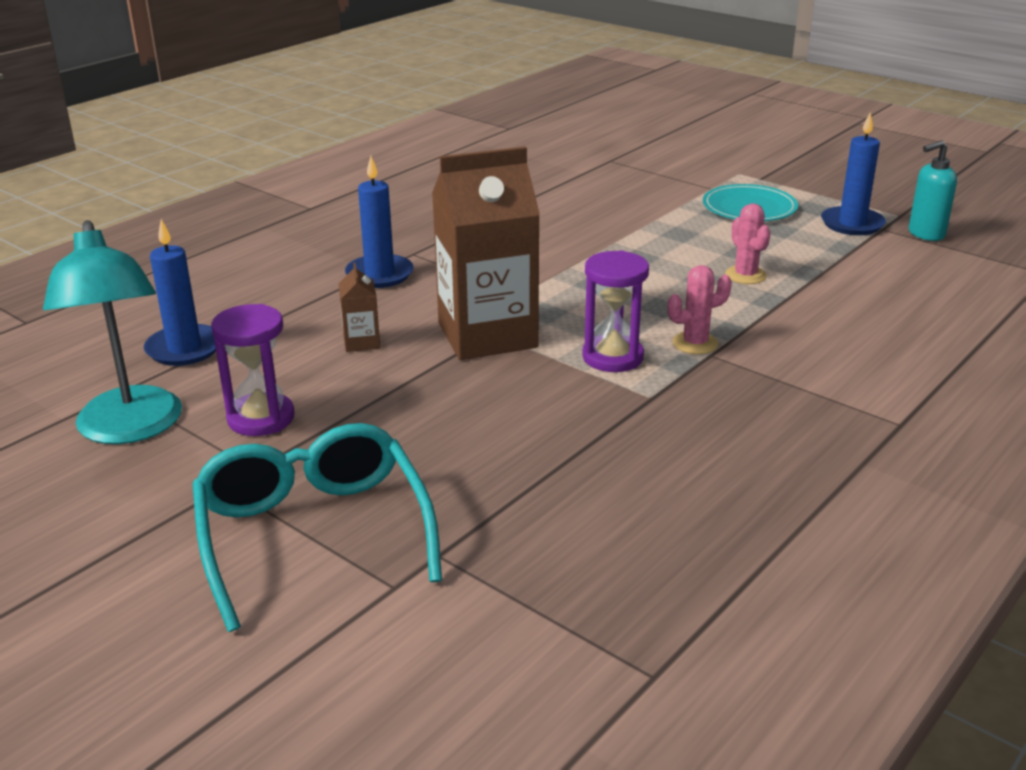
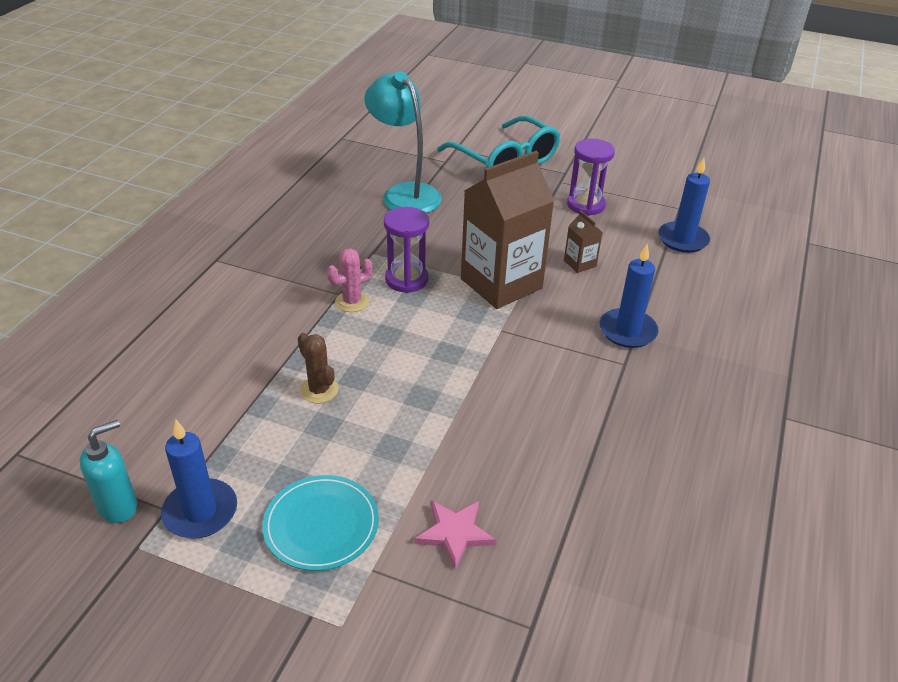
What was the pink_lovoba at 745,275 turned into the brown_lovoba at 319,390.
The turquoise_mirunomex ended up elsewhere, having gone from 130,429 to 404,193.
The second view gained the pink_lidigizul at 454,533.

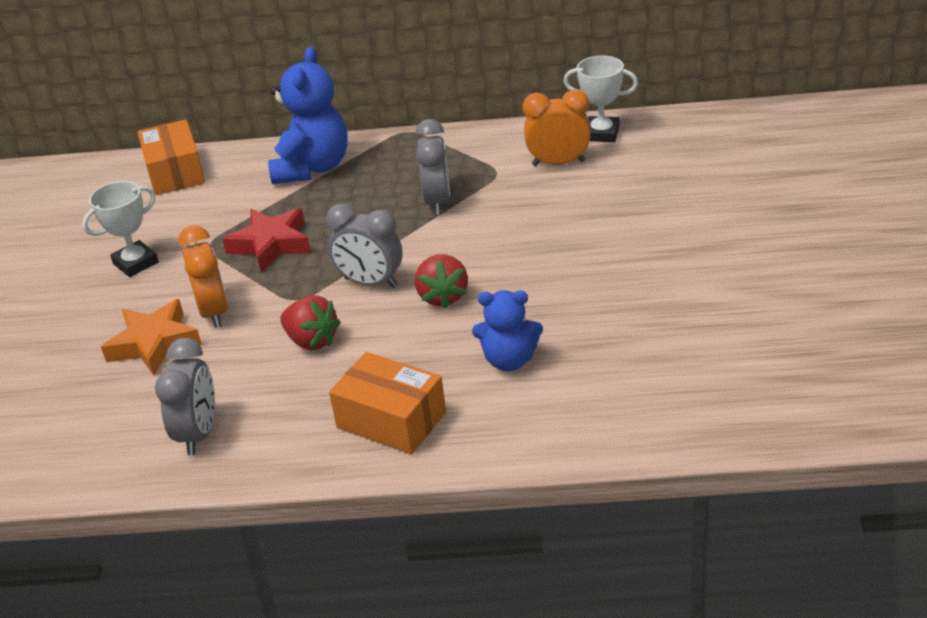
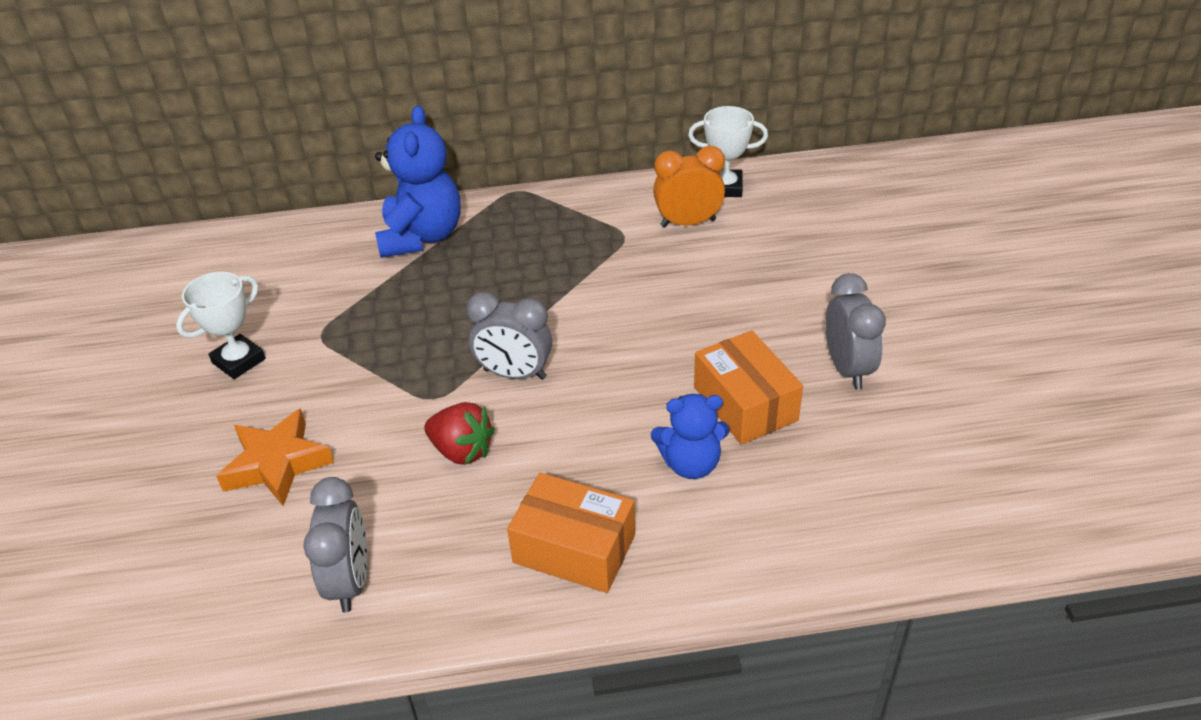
The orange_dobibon ended up elsewhere, having gone from 175,172 to 745,404.
The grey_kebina ended up elsewhere, having gone from 437,202 to 847,368.
The second view lost the orange_kebina at 214,312.
The second view lost the red_lidigizul at 271,244.
The second view lost the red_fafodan at 443,296.

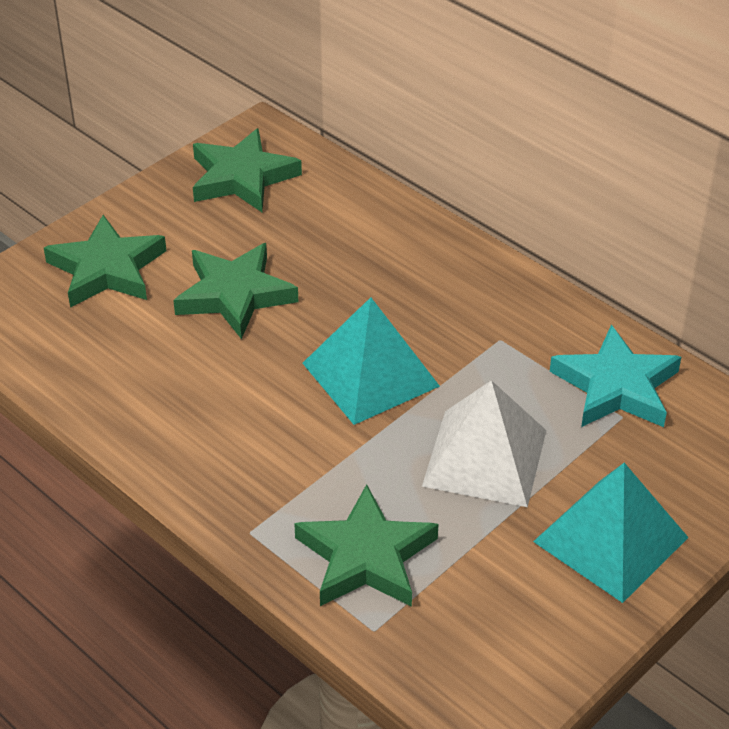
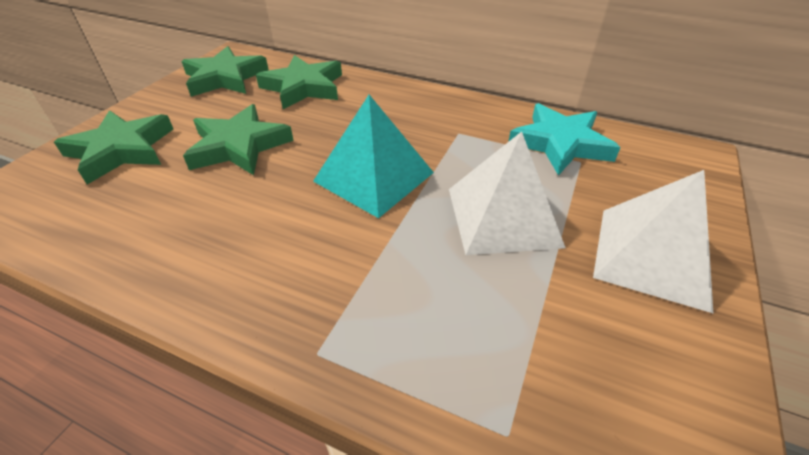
The green_lidigizul ended up elsewhere, having gone from 366,556 to 303,87.
What was the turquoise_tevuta at 610,539 turned into the white_tevuta at 652,256.

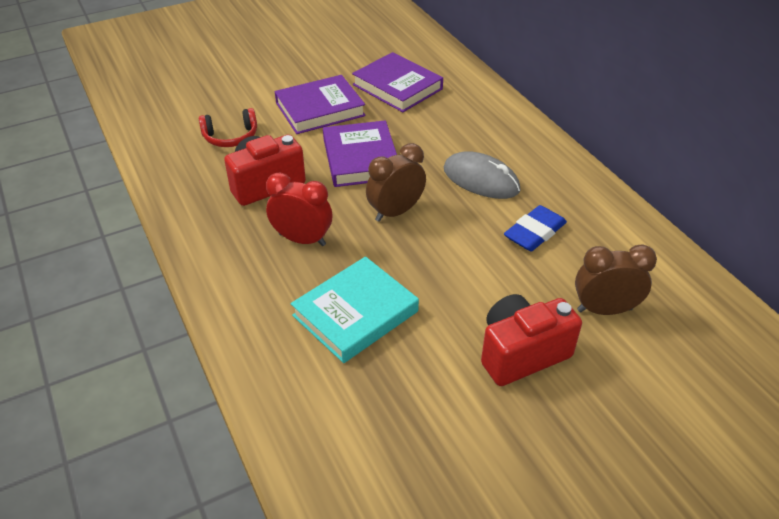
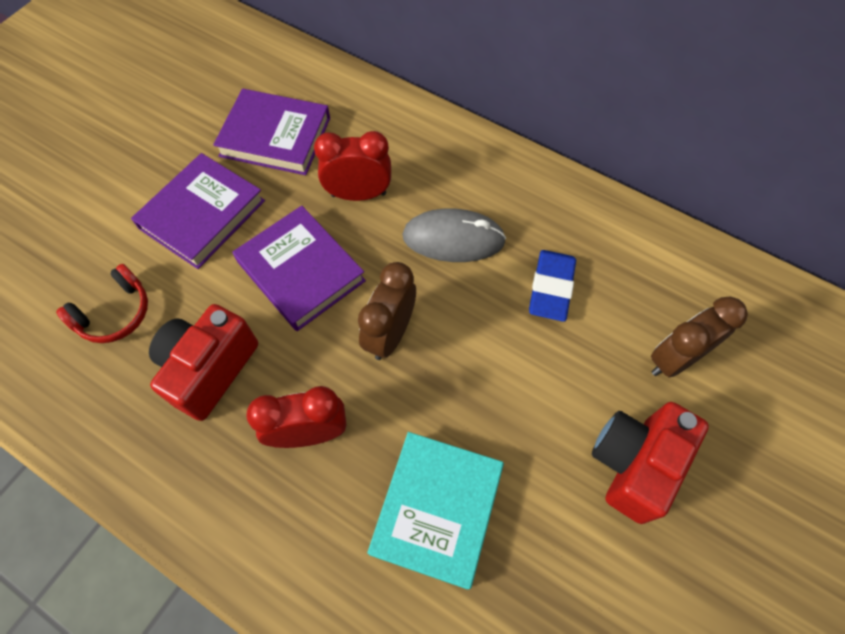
The second view gained the red_kebina at 358,194.

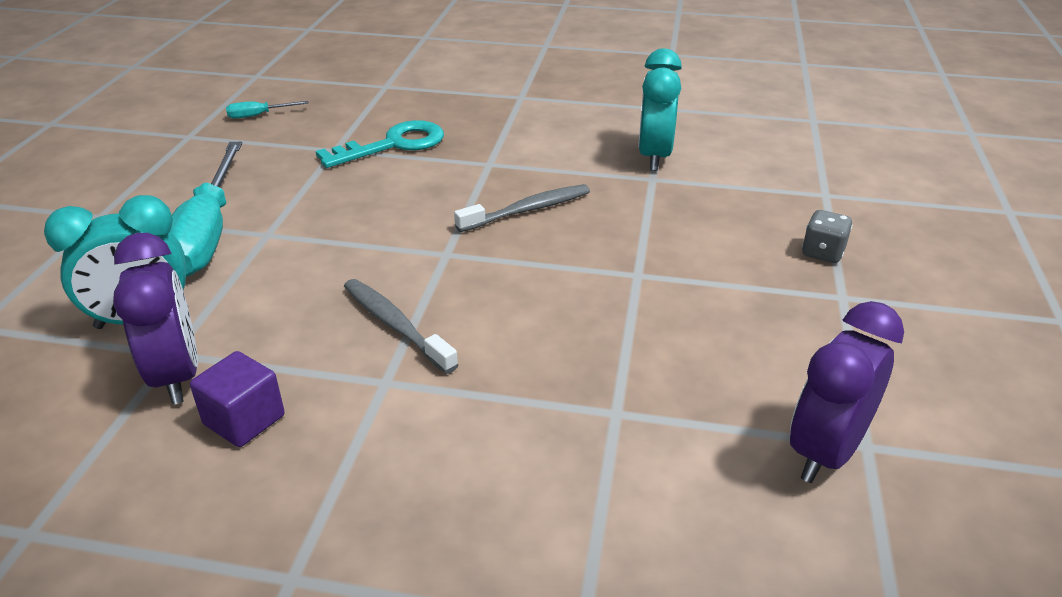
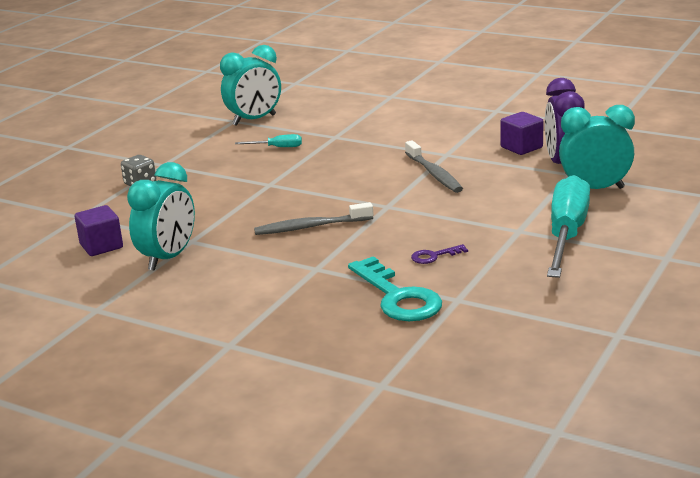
The second view gained the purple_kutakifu at 101,246.
What was the purple_kebina at 825,452 turned into the turquoise_kebina at 254,120.
The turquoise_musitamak ended up elsewhere, having gone from 258,115 to 277,147.
The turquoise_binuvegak at 393,145 ended up facing another way, 105 degrees counterclockwise from before.
The second view gained the purple_binuvegak at 434,256.

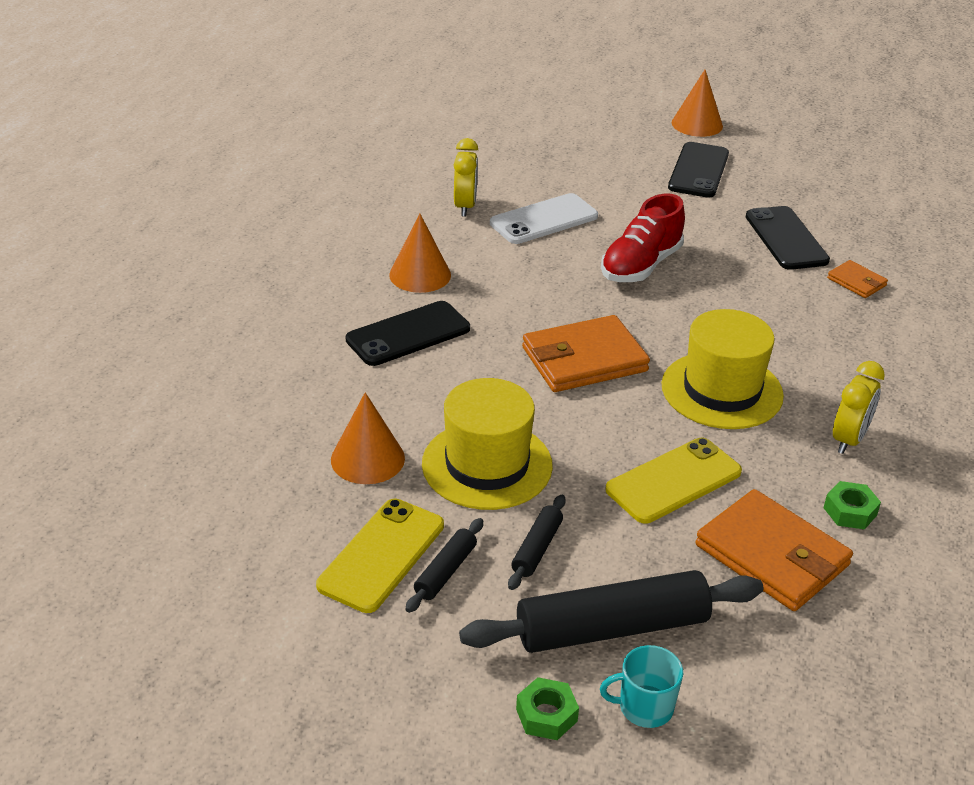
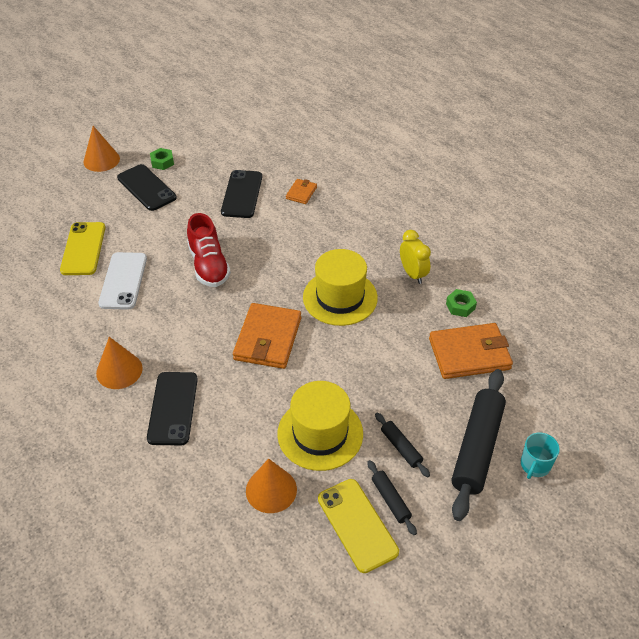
The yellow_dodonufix ended up elsewhere, having gone from 673,481 to 83,249.
The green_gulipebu ended up elsewhere, having gone from 546,715 to 162,162.
The black_dodonufix at 786,238 ended up facing another way, 75 degrees clockwise from before.
The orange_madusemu at 856,282 ended up facing another way, 60 degrees counterclockwise from before.
The second view lost the yellow_kebina at 465,206.

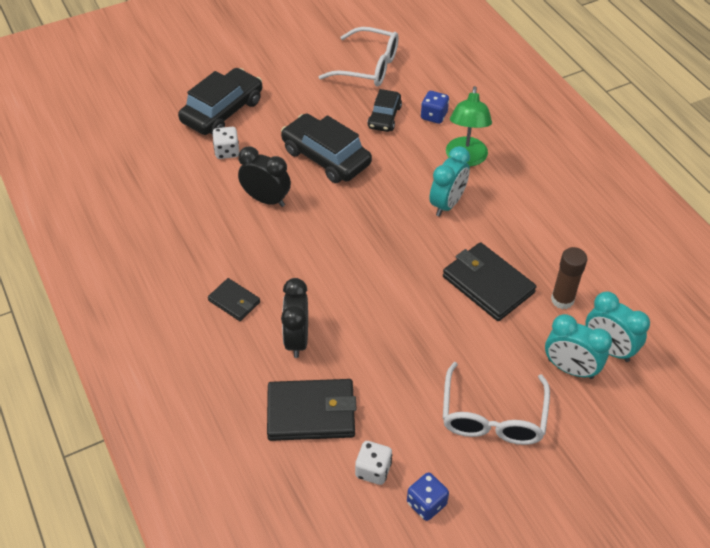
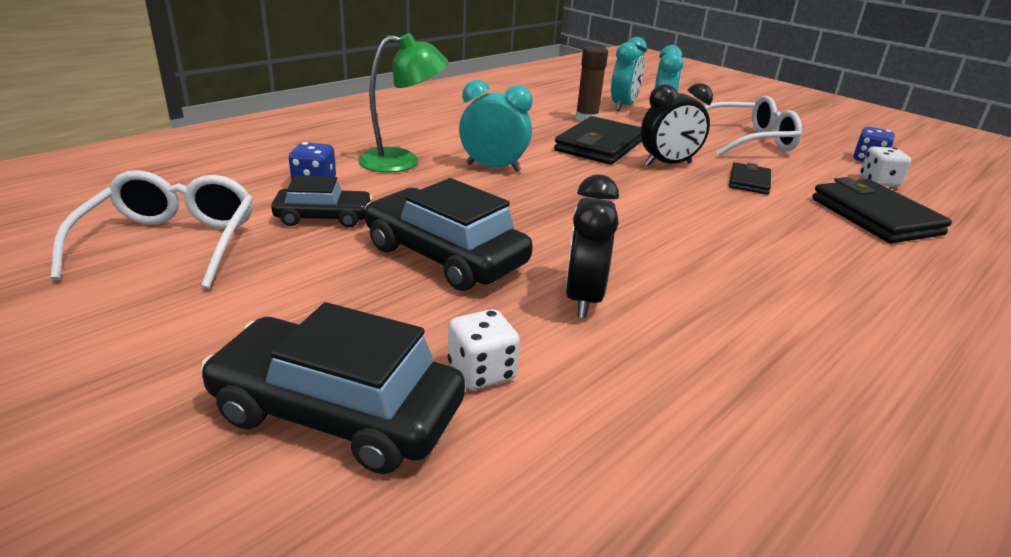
The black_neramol at 326,157 ended up facing another way, 105 degrees clockwise from before.
The black_kebina ended up elsewhere, having gone from 297,339 to 668,164.
The black_madusemu ended up elsewhere, having gone from 234,301 to 749,181.

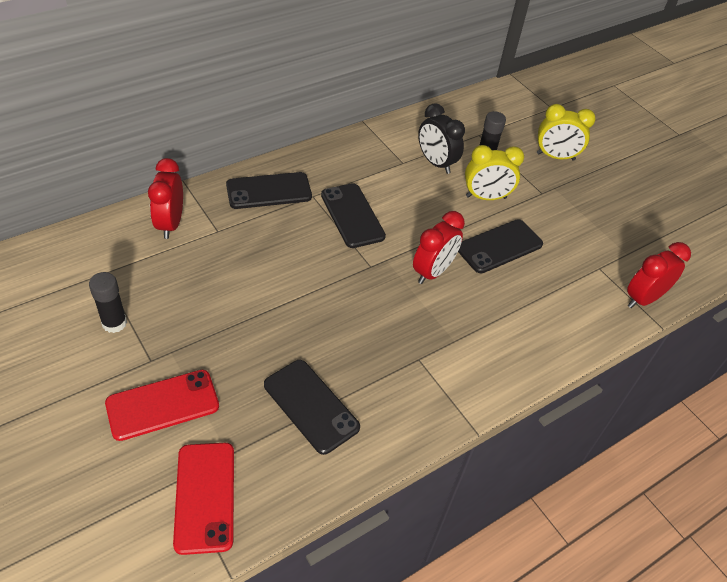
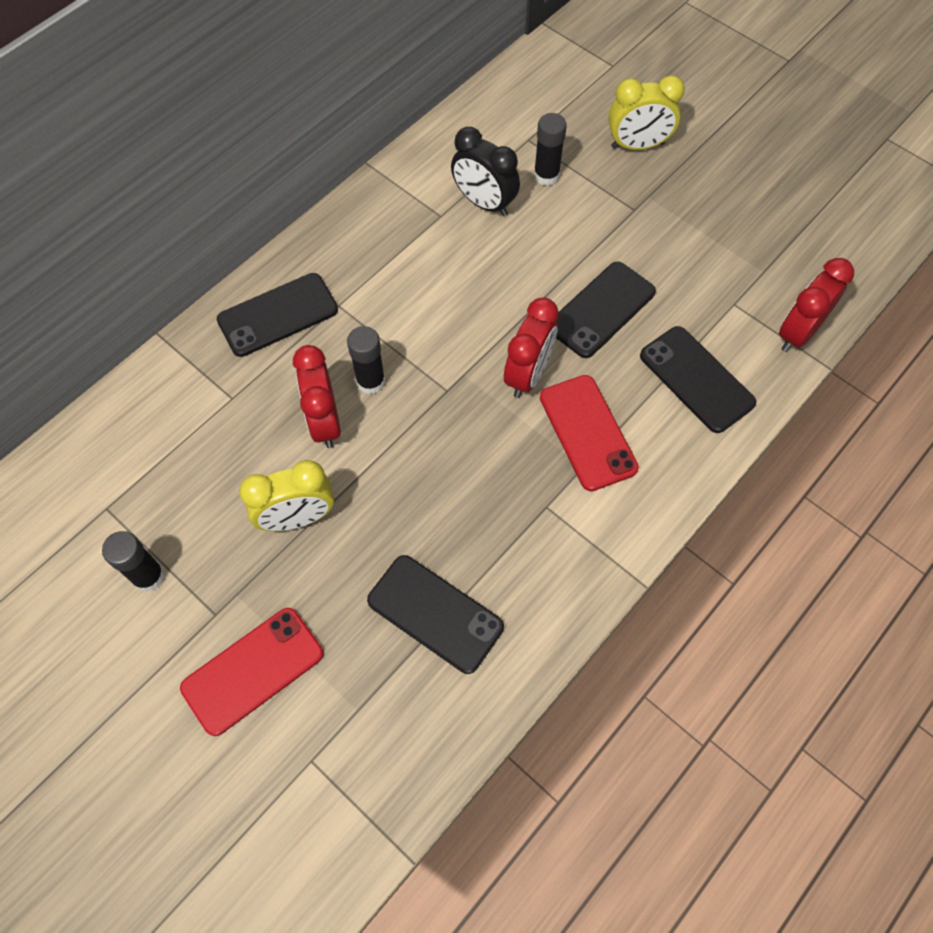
The yellow_kebina ended up elsewhere, having gone from 486,197 to 297,518.
The red_kebina ended up elsewhere, having gone from 170,224 to 324,422.
The second view gained the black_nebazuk at 370,381.
The red_dodonufix ended up elsewhere, having gone from 205,496 to 587,432.
The black_dodonufix ended up elsewhere, having gone from 352,215 to 696,379.

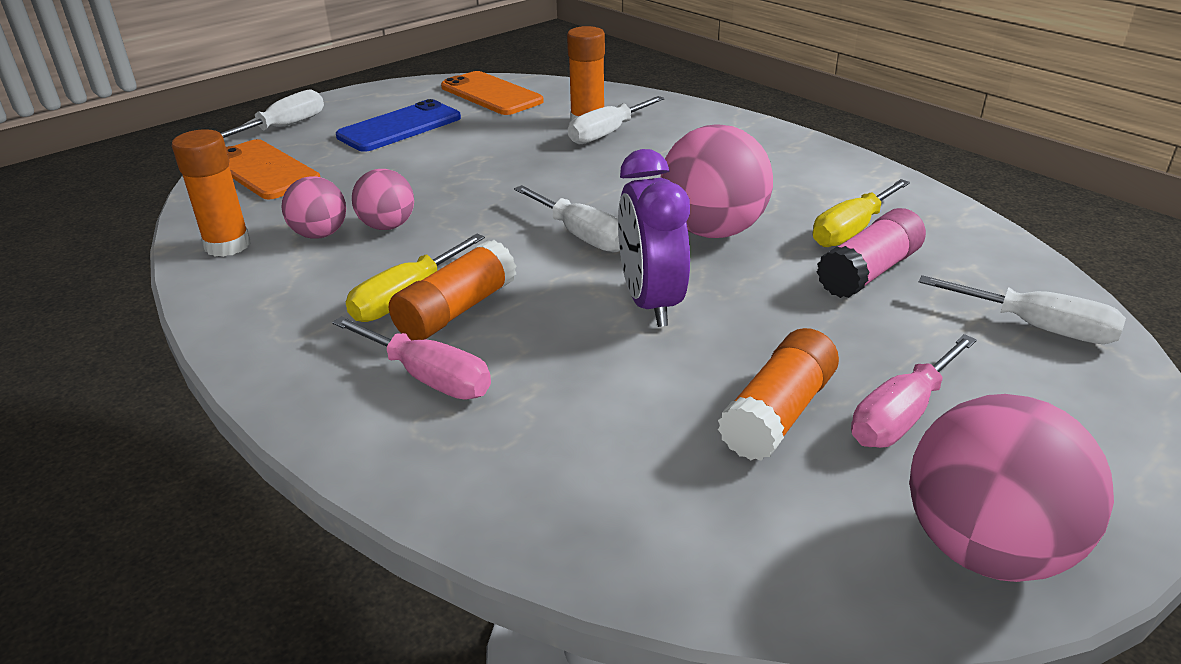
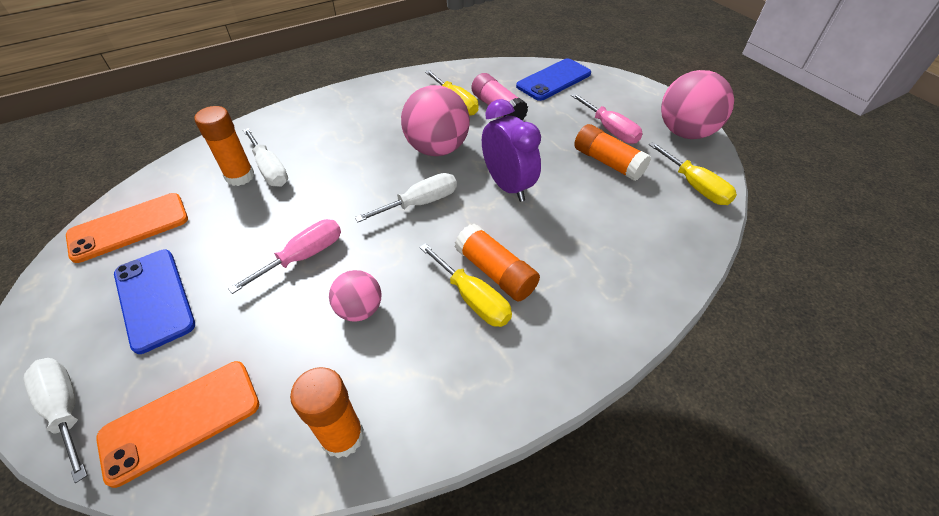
The pink_musitamak ended up elsewhere, having gone from 428,377 to 304,256.
The purple_kebina at 650,303 ended up facing another way, 120 degrees counterclockwise from before.
Where the white_musitamak stood at 1037,328, the blue_dodonufix came to stand at 554,80.
The second view gained the yellow_musitamak at 695,186.
The second view lost the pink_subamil at 320,234.

